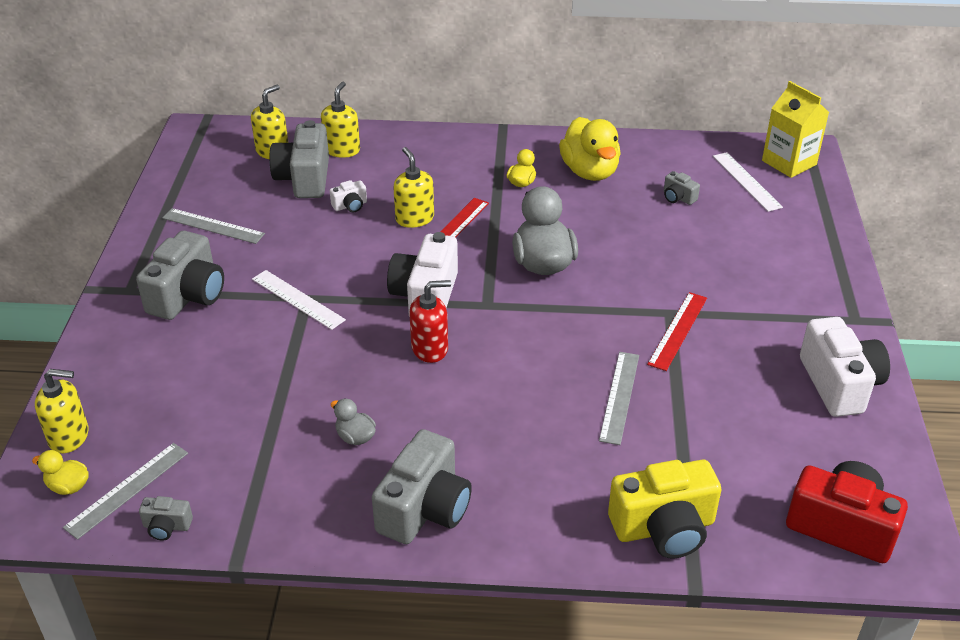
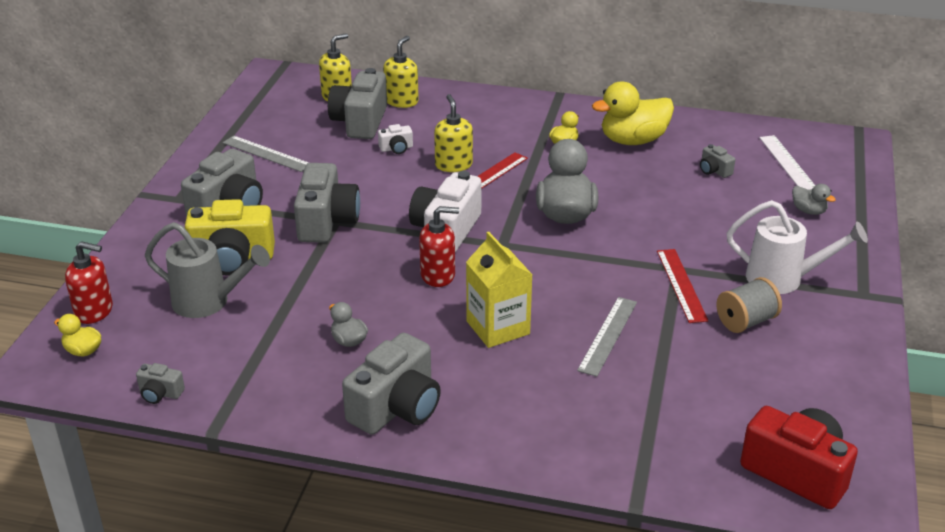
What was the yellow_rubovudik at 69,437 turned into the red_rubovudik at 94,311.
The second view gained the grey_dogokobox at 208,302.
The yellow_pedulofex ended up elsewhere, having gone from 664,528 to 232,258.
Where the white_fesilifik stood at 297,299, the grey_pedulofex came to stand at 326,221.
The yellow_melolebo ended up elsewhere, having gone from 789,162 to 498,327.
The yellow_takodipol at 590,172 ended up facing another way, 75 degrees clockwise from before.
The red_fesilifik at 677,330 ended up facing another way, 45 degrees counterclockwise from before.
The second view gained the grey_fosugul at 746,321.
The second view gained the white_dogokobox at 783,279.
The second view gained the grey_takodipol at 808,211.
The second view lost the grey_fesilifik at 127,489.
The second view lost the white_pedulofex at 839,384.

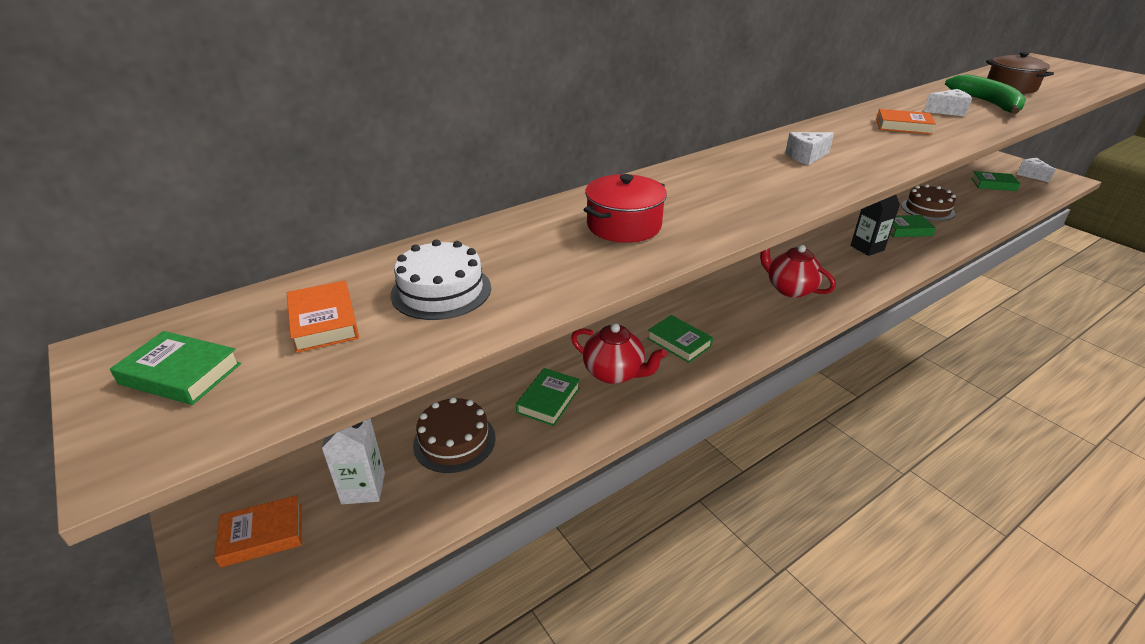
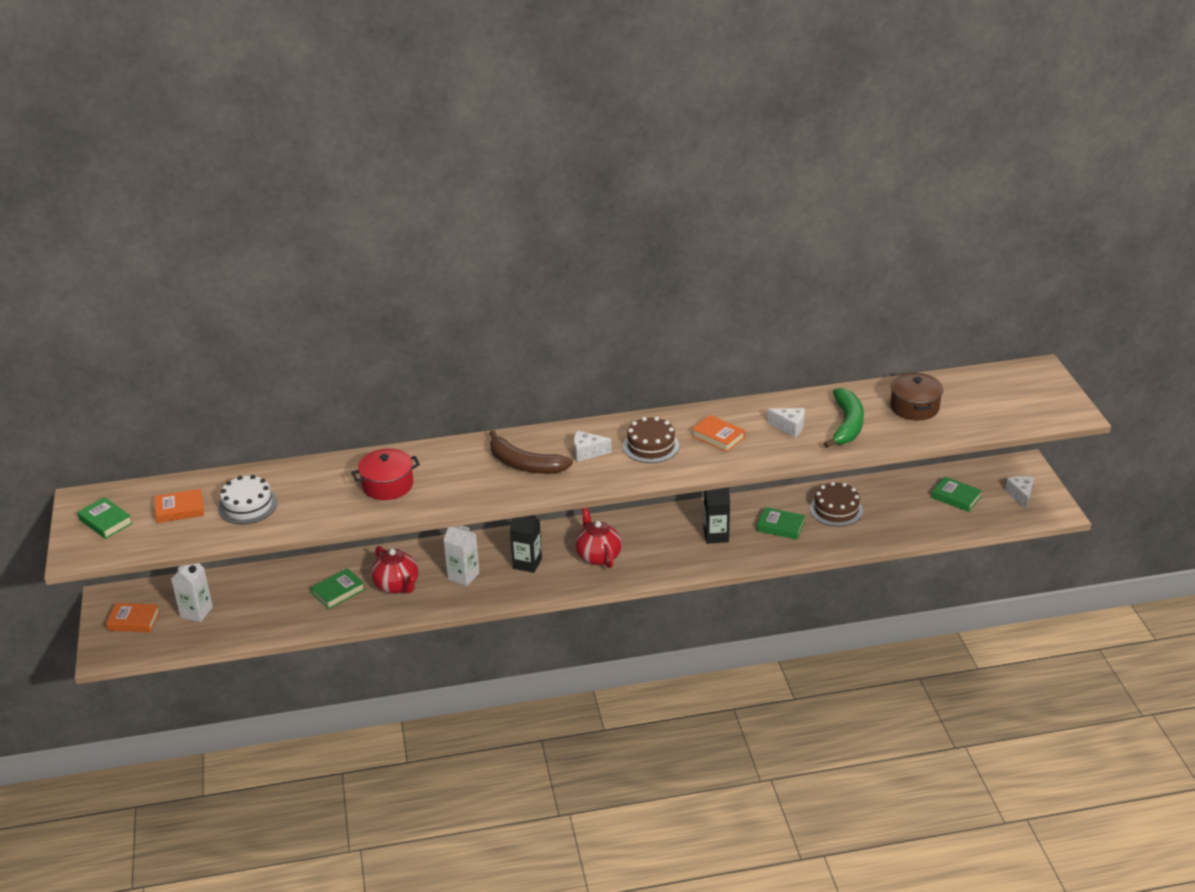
The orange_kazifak at 324,322 ended up facing another way, 75 degrees clockwise from before.
Where the green_kazifak stood at 679,342, the white_melolebo came to stand at 463,576.
The second view gained the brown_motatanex at 525,464.
The second view gained the black_melolebo at 527,563.
The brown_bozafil ended up elsewhere, having gone from 454,441 to 651,446.

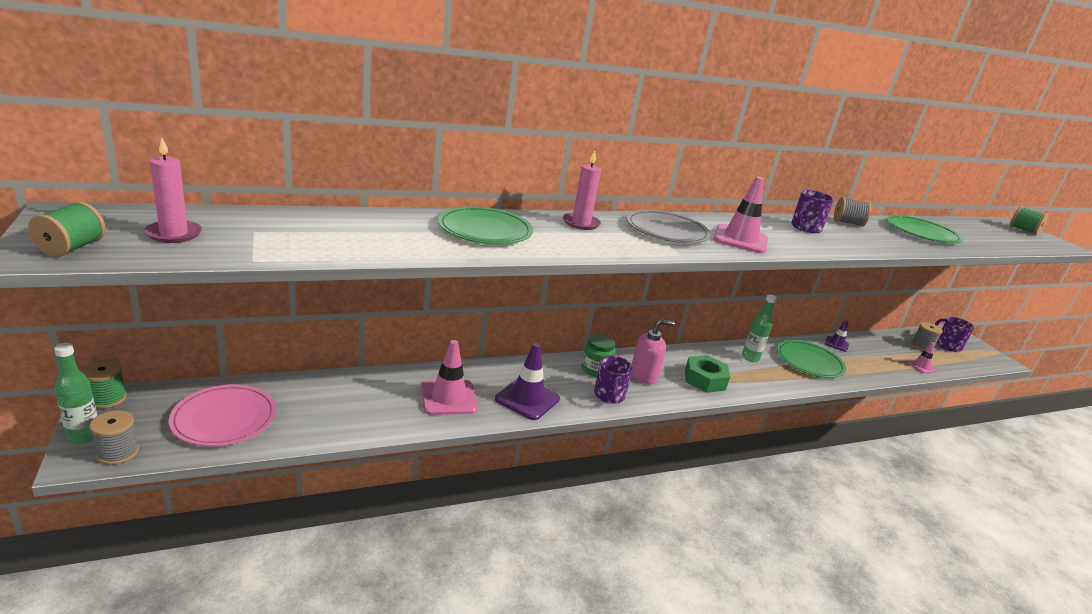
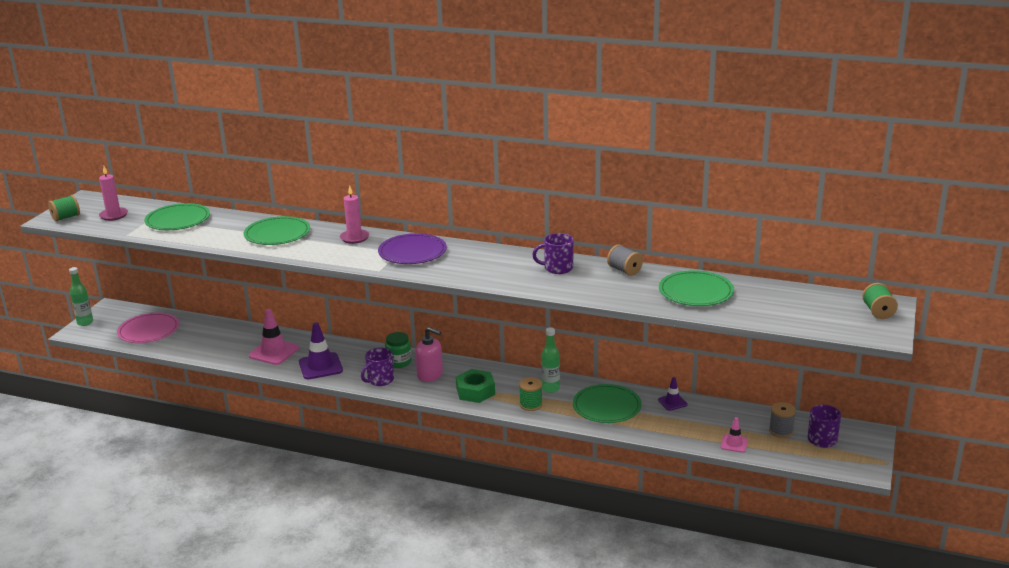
The second view gained the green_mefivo at 178,220.
What was the grey_mefivo at 667,230 turned into the purple_mefivo at 412,252.
The green_fosugul ended up elsewhere, having gone from 107,399 to 531,404.
The second view lost the grey_fosugul at 118,453.
The second view lost the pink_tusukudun at 740,239.

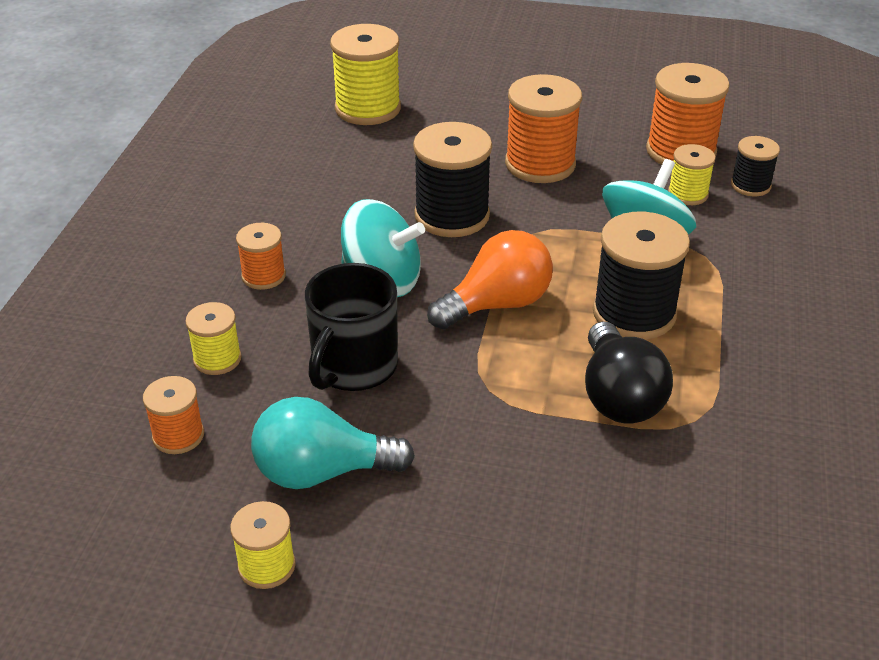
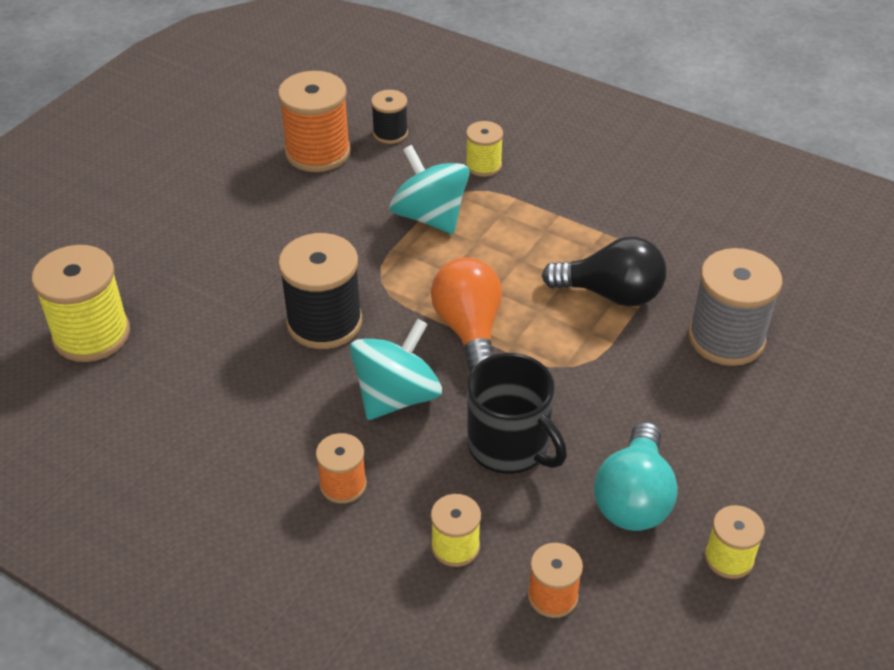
The yellow_fosugul ended up elsewhere, having gone from 687,194 to 483,165.
The second view gained the grey_fosugul at 726,338.
The second view lost the orange_fosugul at 540,164.
The second view lost the black_fosugul at 634,313.

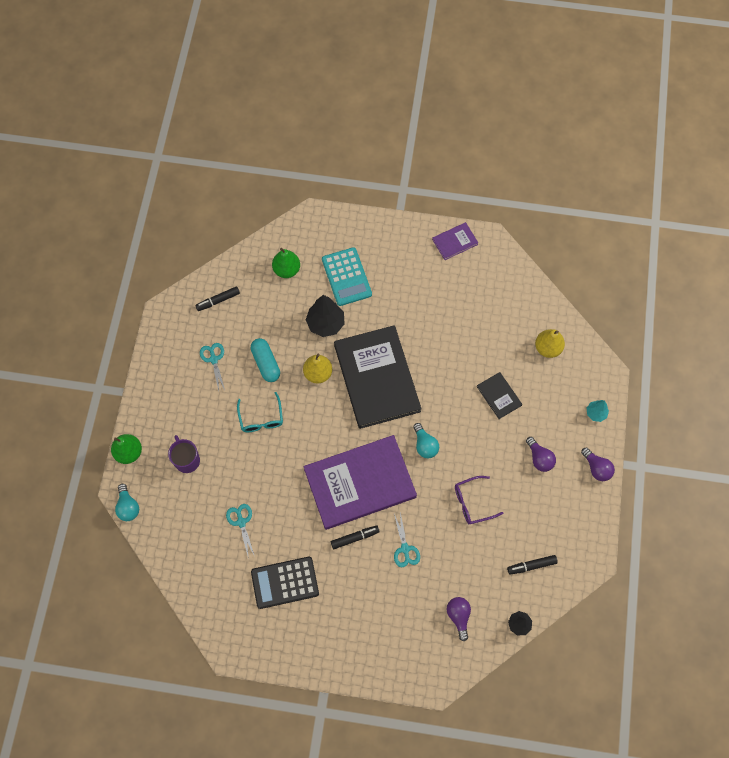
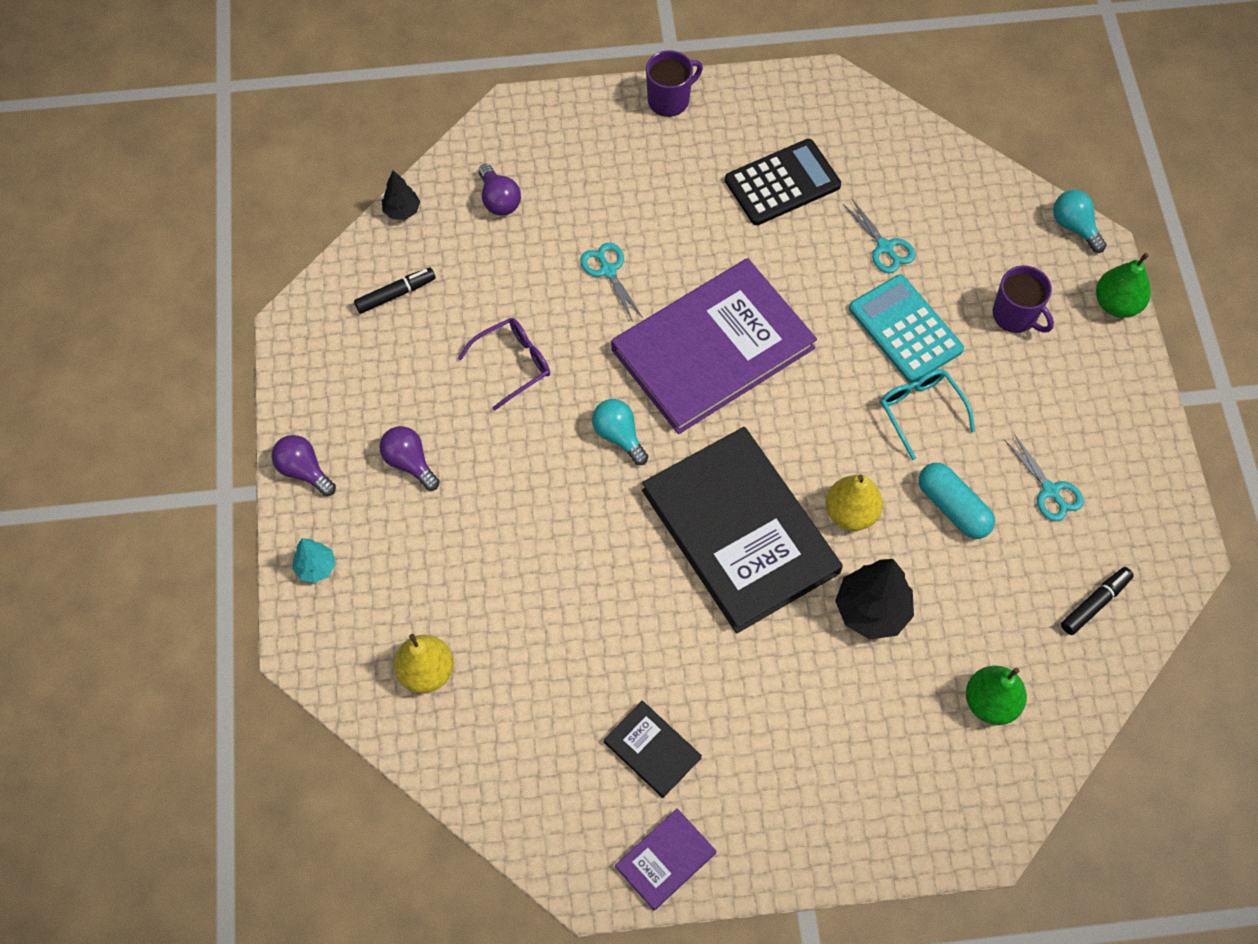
The black_kazifak ended up elsewhere, having gone from 499,396 to 652,750.
The second view gained the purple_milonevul at 669,100.
The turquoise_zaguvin ended up elsewhere, having gone from 346,277 to 905,329.
The second view lost the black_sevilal at 355,538.

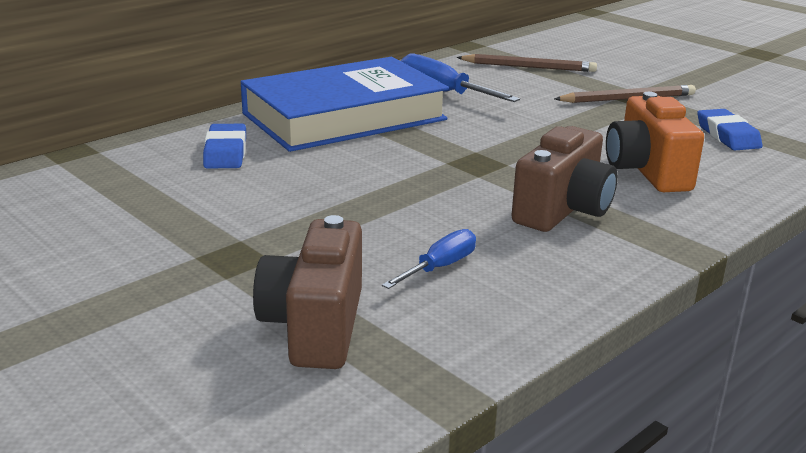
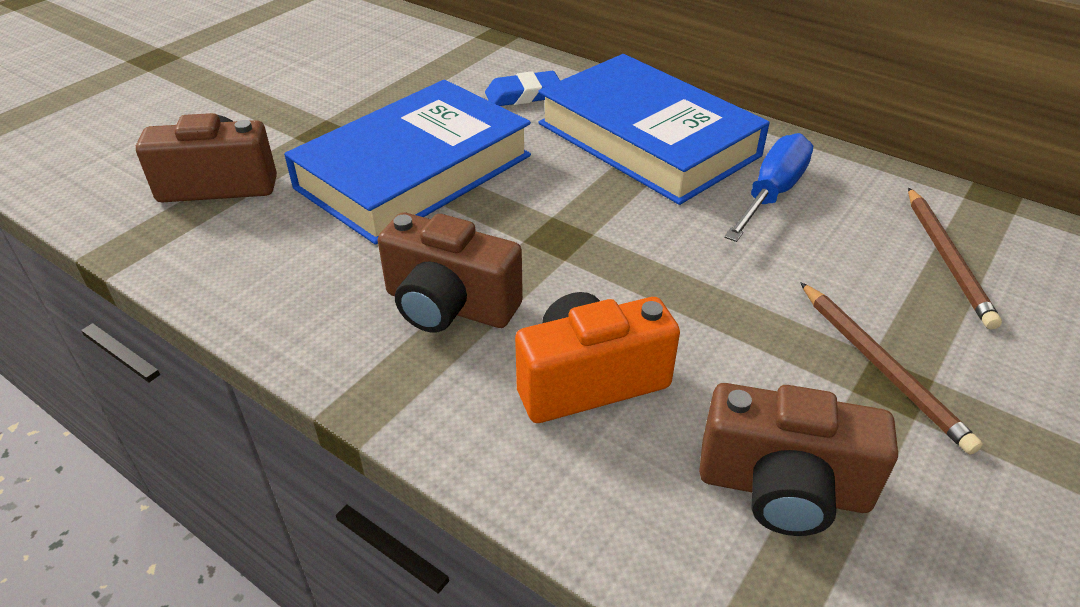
The second view gained the blue_kazifak at 414,171.
Where the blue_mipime stood at 727,136, the brown_pedulofex came to stand at 783,488.
The second view lost the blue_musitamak at 439,267.

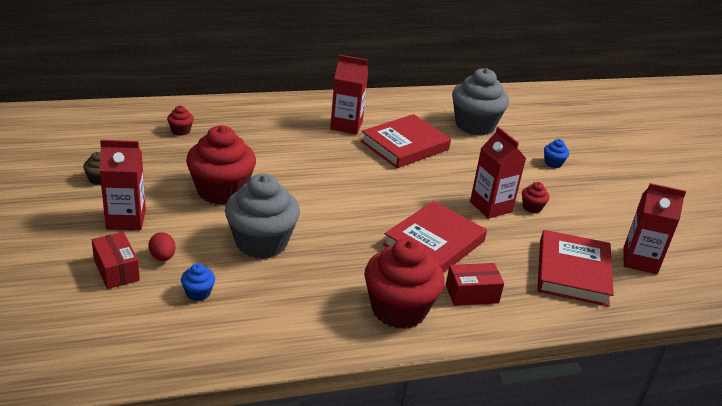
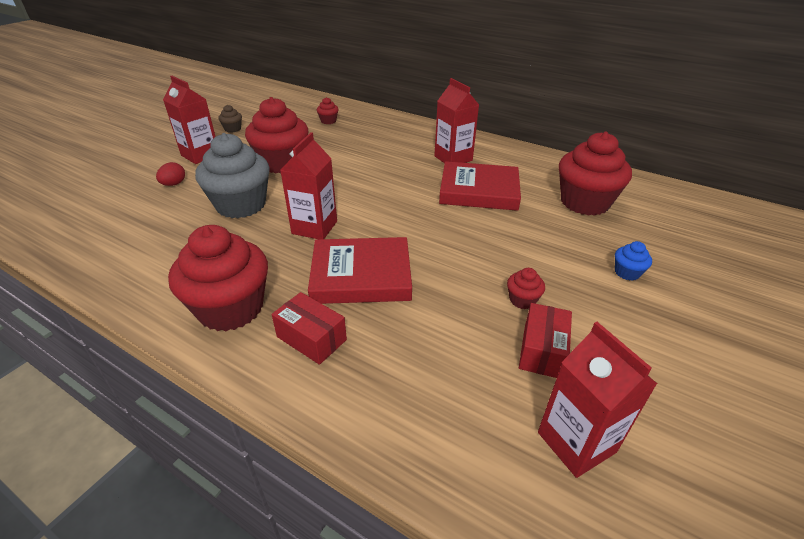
The red_melolebo ended up elsewhere, having gone from 491,207 to 314,227.
The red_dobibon ended up elsewhere, having gone from 116,270 to 542,351.
What was the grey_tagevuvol at 475,125 turned into the red_tagevuvol at 584,202.
The second view lost the blue_tagevuvol at 198,293.
The second view lost the red_kazifak at 573,272.

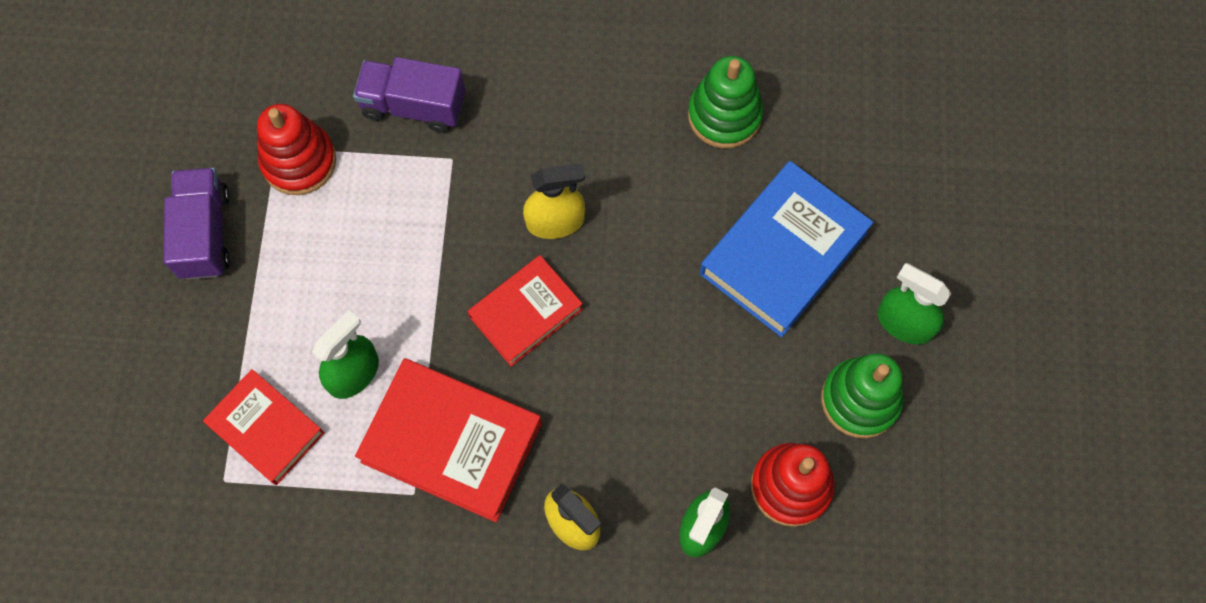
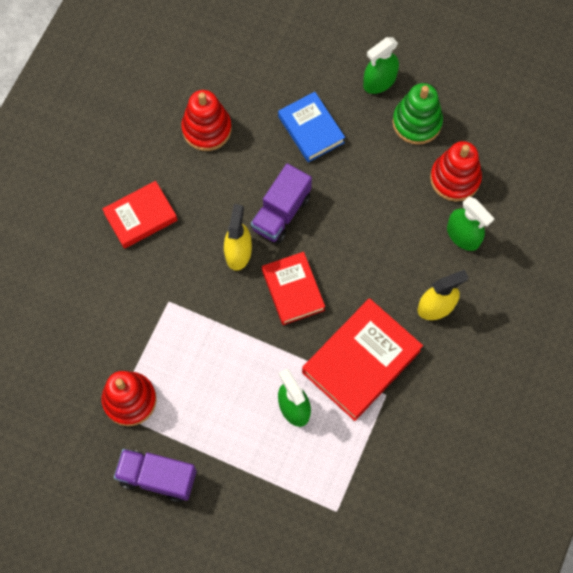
The red_kazifak ended up elsewhere, having gone from 266,429 to 141,217.
What was the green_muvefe at 724,115 turned into the red_muvefe at 206,129.
The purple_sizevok ended up elsewhere, having gone from 413,106 to 281,213.
The size of the blue_kazifak at 783,253 changed by a factor of 0.64.

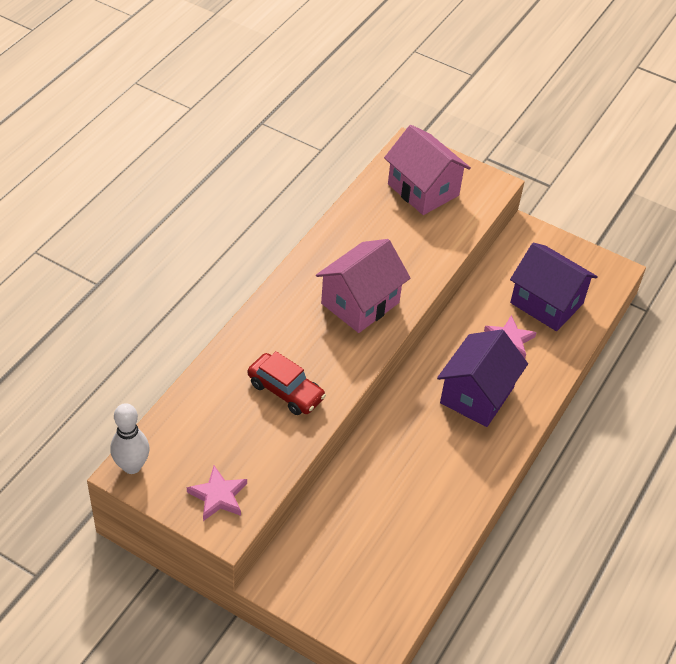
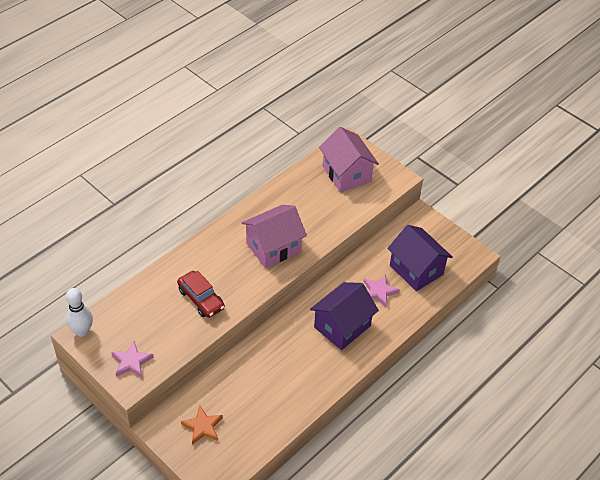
The second view gained the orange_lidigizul at 203,427.

